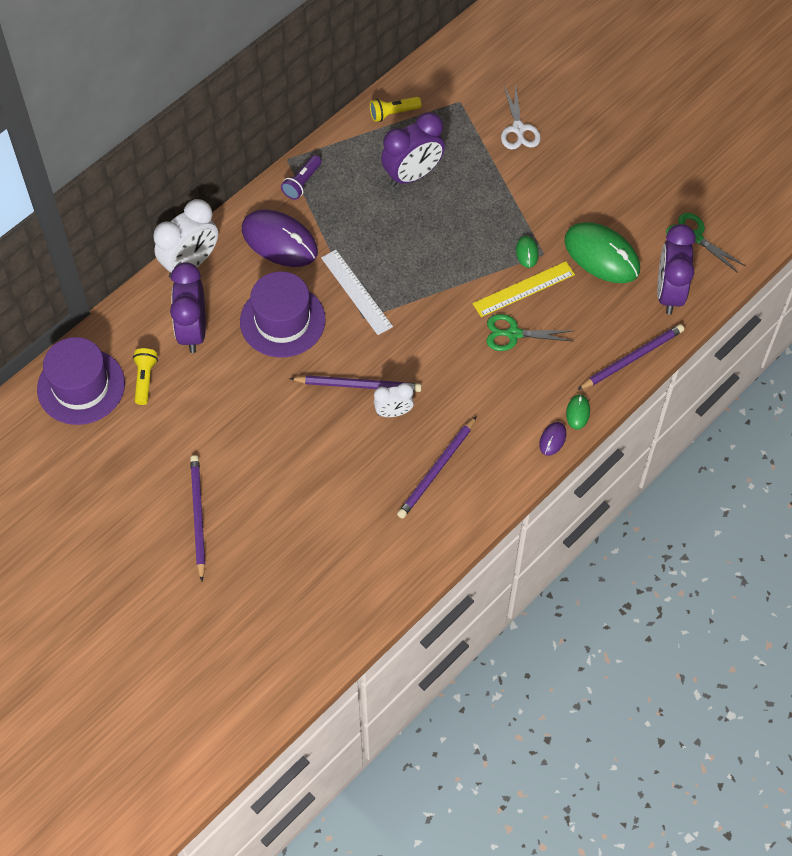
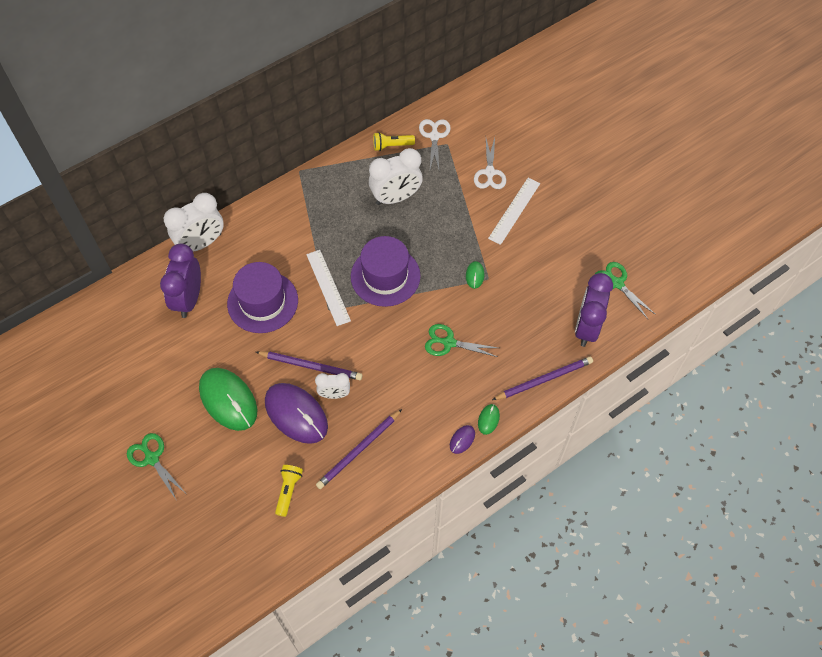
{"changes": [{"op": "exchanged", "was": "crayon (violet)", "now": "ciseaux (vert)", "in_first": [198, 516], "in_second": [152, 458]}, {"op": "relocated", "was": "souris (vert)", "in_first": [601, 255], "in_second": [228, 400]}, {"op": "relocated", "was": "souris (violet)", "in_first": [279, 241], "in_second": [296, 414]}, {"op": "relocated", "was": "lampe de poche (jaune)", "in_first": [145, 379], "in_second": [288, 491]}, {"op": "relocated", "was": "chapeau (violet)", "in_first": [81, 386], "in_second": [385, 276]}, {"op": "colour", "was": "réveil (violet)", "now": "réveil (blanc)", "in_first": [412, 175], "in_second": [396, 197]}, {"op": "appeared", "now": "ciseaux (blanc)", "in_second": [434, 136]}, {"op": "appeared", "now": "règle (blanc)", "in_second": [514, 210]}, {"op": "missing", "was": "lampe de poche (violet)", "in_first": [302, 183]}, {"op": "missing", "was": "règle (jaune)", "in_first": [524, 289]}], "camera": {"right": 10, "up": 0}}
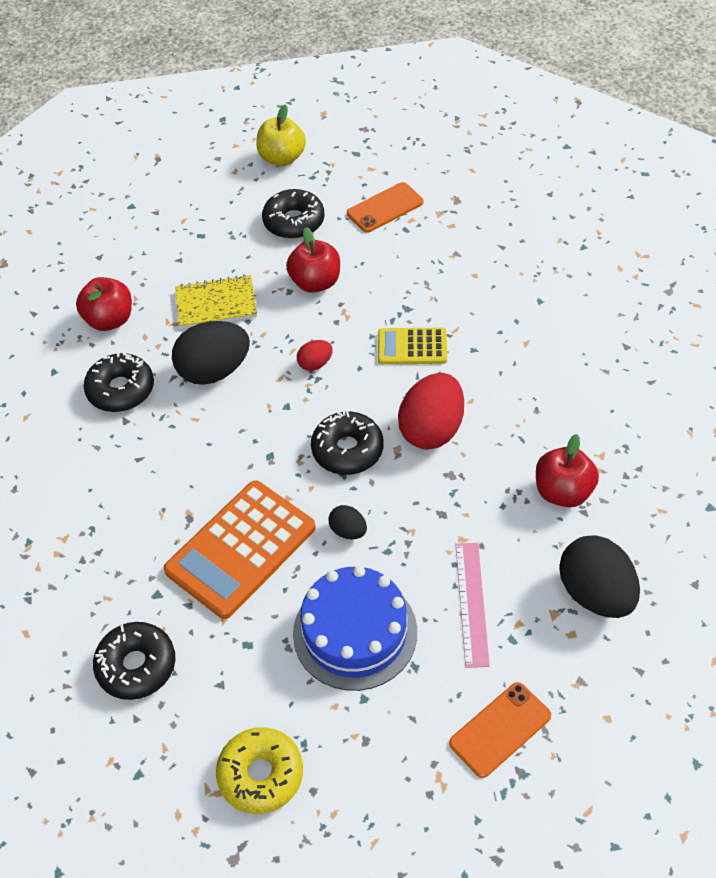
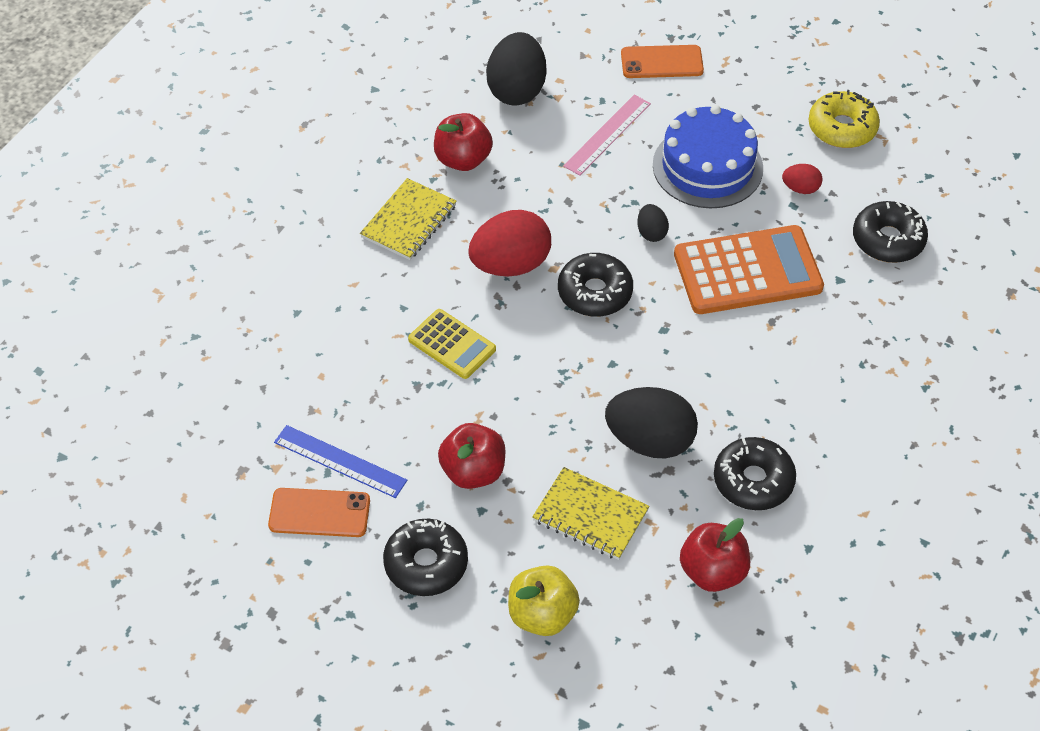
{"changes": [{"op": "appeared", "now": "règle (bleu)", "in_second": [340, 461]}, {"op": "appeared", "now": "carnet (jaune)", "in_second": [409, 221]}, {"op": "relocated", "was": "pomme (jaune)", "in_first": [282, 158], "in_second": [542, 615]}, {"op": "relocated", "was": "œuf (rouge)", "in_first": [315, 364], "in_second": [800, 188]}], "camera": {"right": -145, "up": 0}}
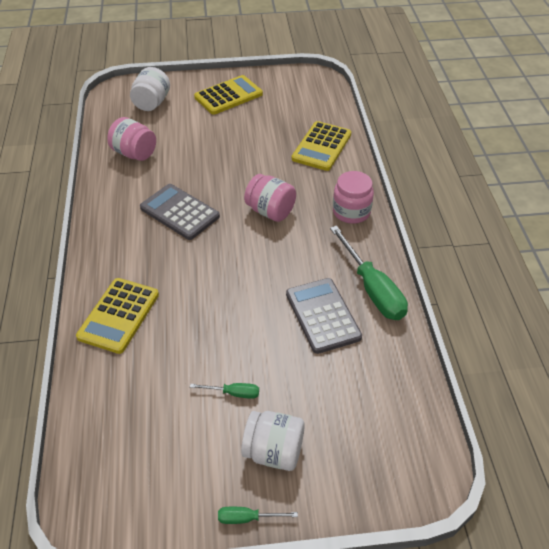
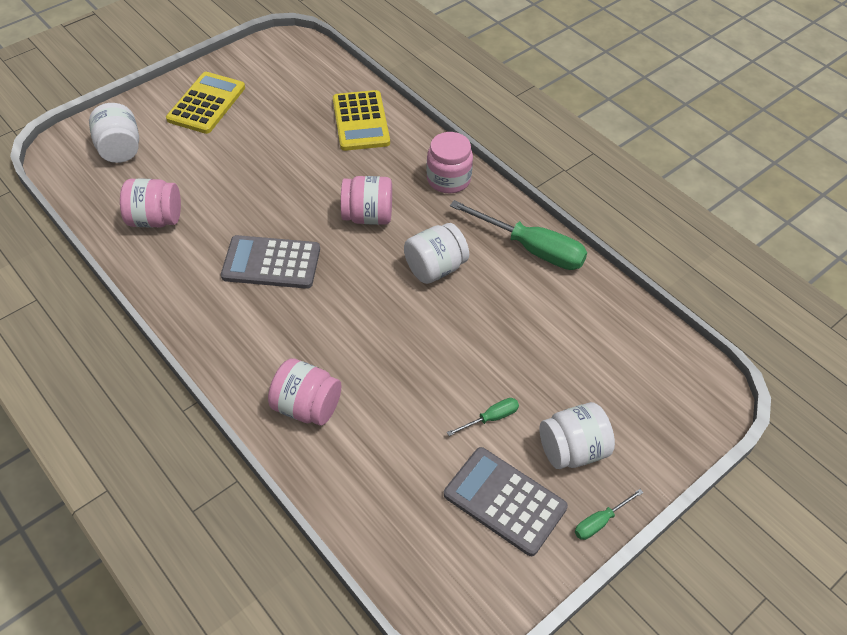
{"changes": [{"op": "exchanged", "was": "calculatrice (jaune)", "now": "bocal (rose)", "in_first": [119, 315], "in_second": [307, 406]}, {"op": "appeared", "now": "bocal (blanc)", "in_second": [435, 268]}, {"op": "relocated", "was": "calculatrice (gris)", "in_first": [322, 315], "in_second": [504, 501]}], "camera": {"right": -35, "up": 5}}
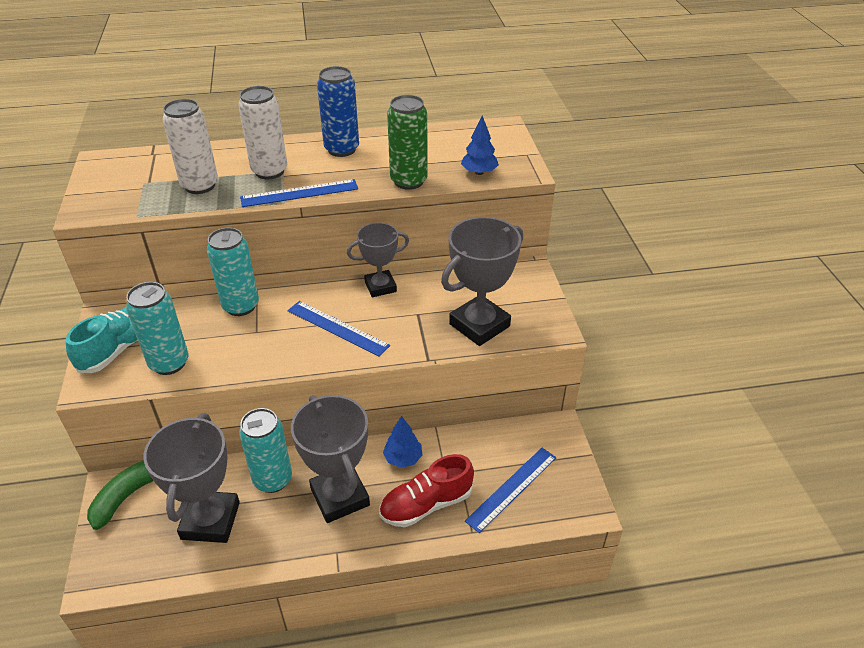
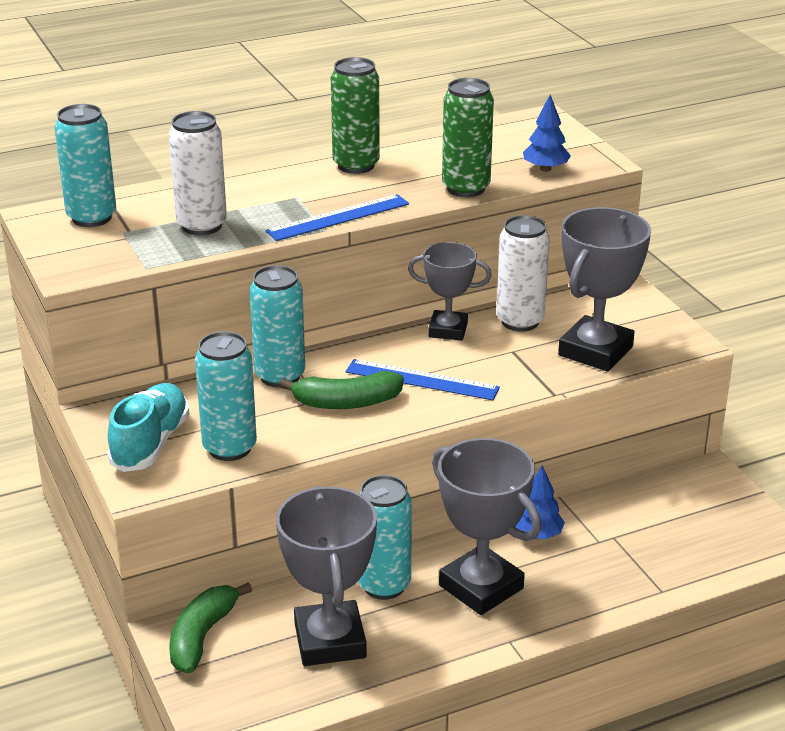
{"changes": [{"op": "appeared", "now": "canette (turquoise)", "in_second": [92, 218]}, {"op": "appeared", "now": "banane (vert)", "in_second": [346, 402]}, {"op": "colour", "was": "canette (bleu)", "now": "canette (vert)", "in_first": [342, 149], "in_second": [356, 165]}, {"op": "spun", "was": "trophée (gris)", "in_first": [380, 287], "in_second": [448, 330], "clockwise": 45}, {"op": "relocated", "was": "canette (blanc)", "in_first": [269, 171], "in_second": [520, 321]}, {"op": "missing", "was": "chaussure (rouge)", "in_first": [426, 504]}, {"op": "missing", "was": "règle (bleu)", "in_first": [512, 488]}], "camera": {"right": -15, "up": -10}}
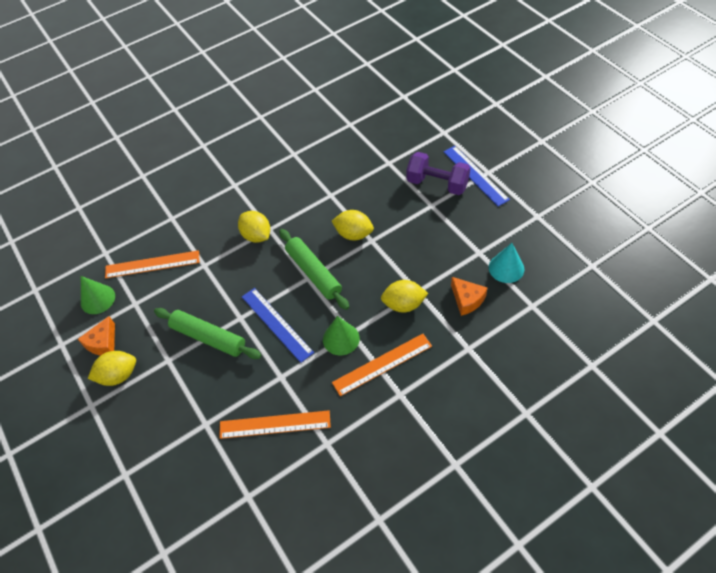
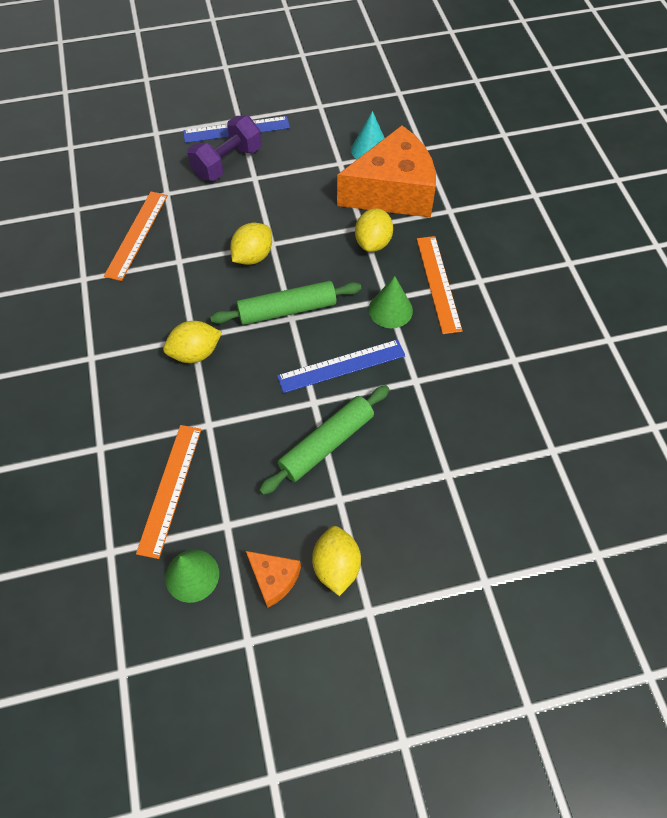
{"changes": [{"op": "relocated", "was": "règle (orange)", "in_first": [275, 425], "in_second": [137, 235]}, {"op": "size", "was": "fromage (orange)", "in_first": [467, 300], "in_second": [392, 191], "ratio": 2.29}], "camera": {"right": -75, "up": 5}}
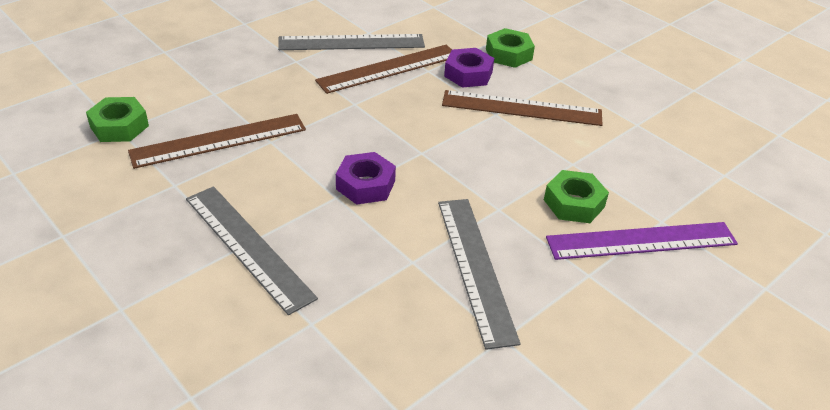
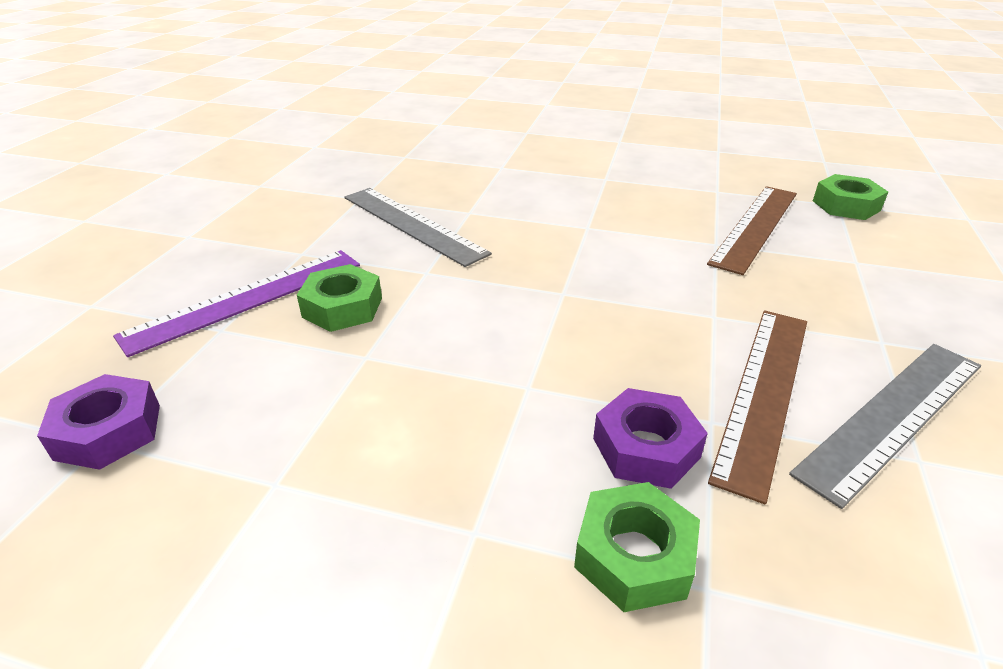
{"changes": [{"op": "relocated", "was": "écrou (violet)", "in_first": [365, 185], "in_second": [108, 431]}, {"op": "missing", "was": "règle (gris)", "in_first": [248, 246]}, {"op": "missing", "was": "règle (marron)", "in_first": [522, 108]}], "camera": {"right": 150, "up": -5}}
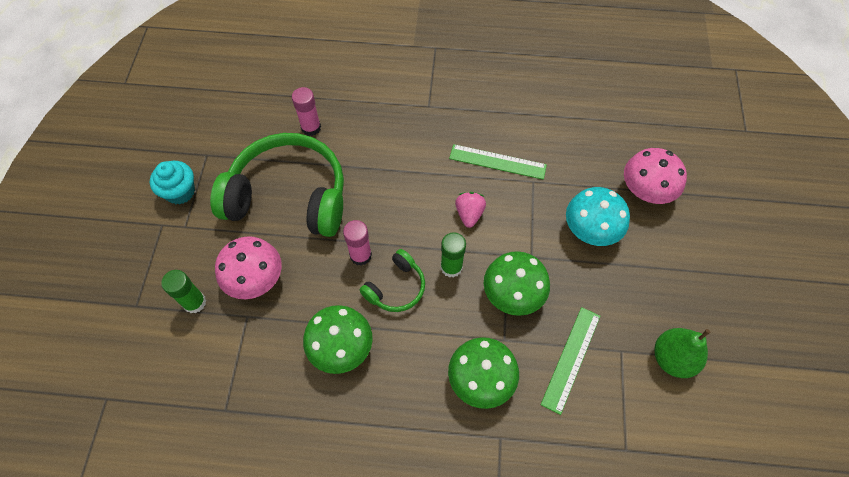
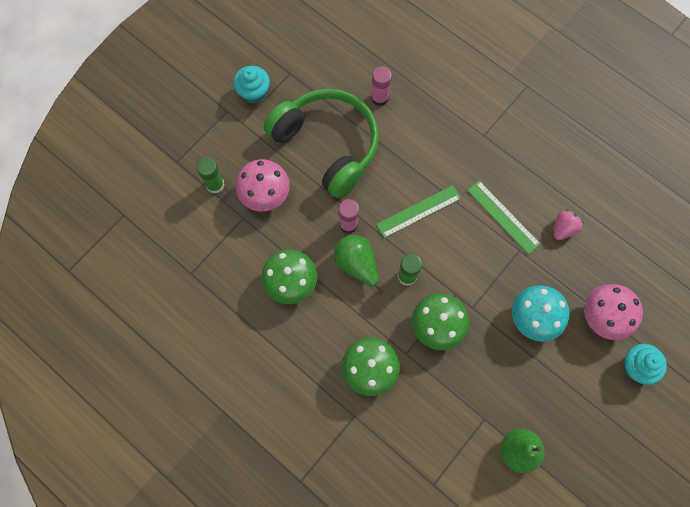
{"changes": [{"op": "exchanged", "was": "casque audio (vert)", "now": "poire (vert)", "in_first": [396, 287], "in_second": [357, 265]}, {"op": "relocated", "was": "règle (vert)", "in_first": [571, 359], "in_second": [418, 211]}, {"op": "relocated", "was": "fraise (rose)", "in_first": [469, 214], "in_second": [563, 228]}, {"op": "appeared", "now": "muffin (turquoise)", "in_second": [636, 367]}], "camera": {"right": 35, "up": 10}}
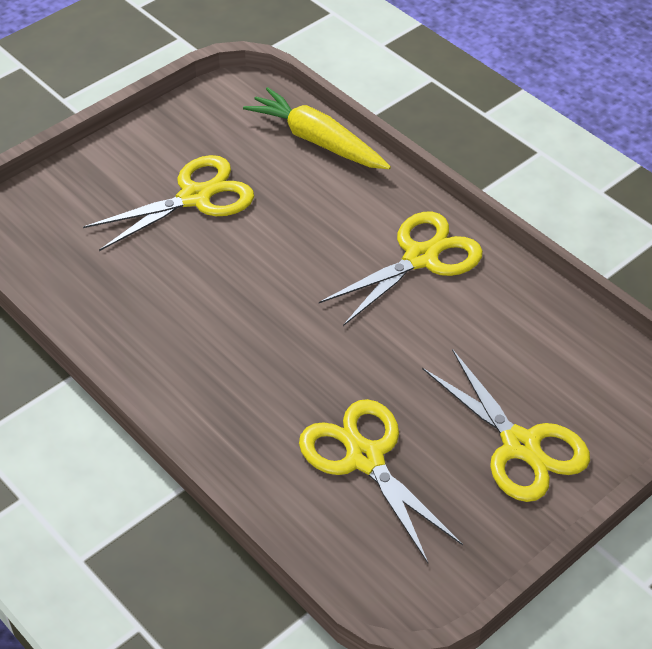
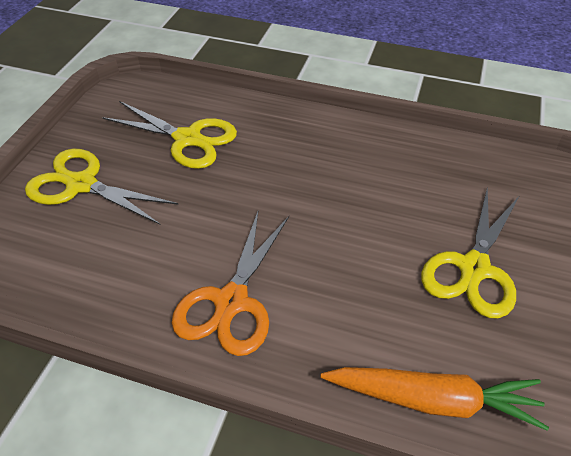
{"changes": [{"op": "colour", "was": "ciseaux (jaune)", "now": "ciseaux (orange)", "in_first": [421, 258], "in_second": [231, 302]}, {"op": "colour", "was": "carotte (jaune)", "now": "carotte (orange)", "in_first": [317, 141], "in_second": [433, 400]}], "camera": {"right": 150, "up": 0}}
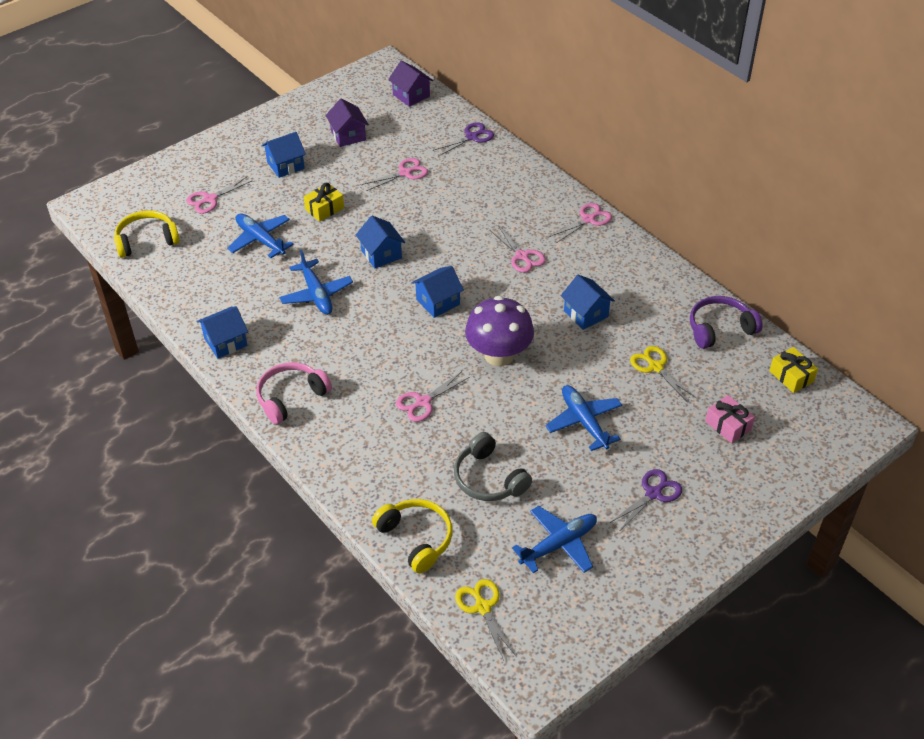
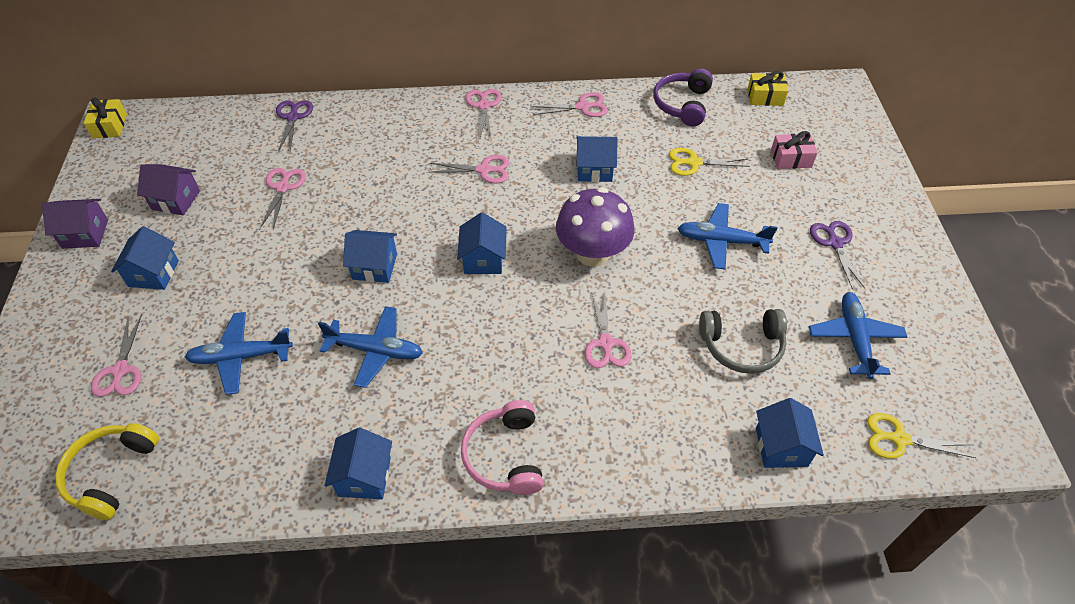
{"changes": [{"op": "relocated", "was": "maison (violet)", "in_first": [411, 95], "in_second": [85, 234]}, {"op": "relocated", "was": "cadeau (jaune)", "in_first": [324, 209], "in_second": [110, 126]}, {"op": "appeared", "now": "ciseaux (rose)", "in_second": [583, 107]}, {"op": "exchanged", "was": "casque audio (jaune)", "now": "maison (bleu)", "in_first": [416, 538], "in_second": [781, 447]}], "camera": {"right": -55, "up": 5}}
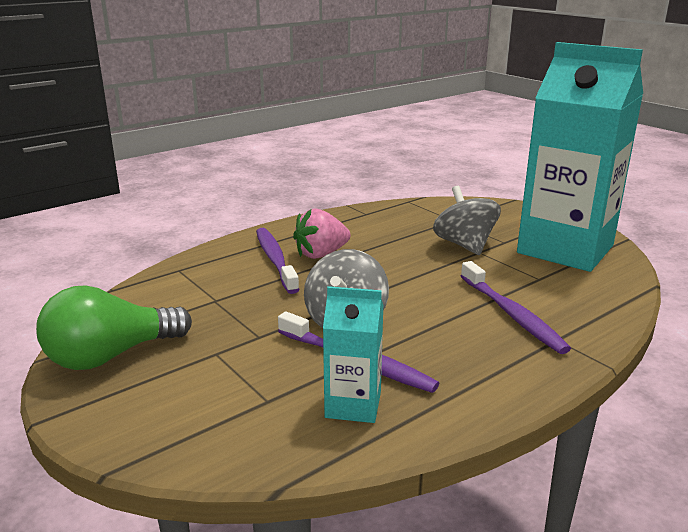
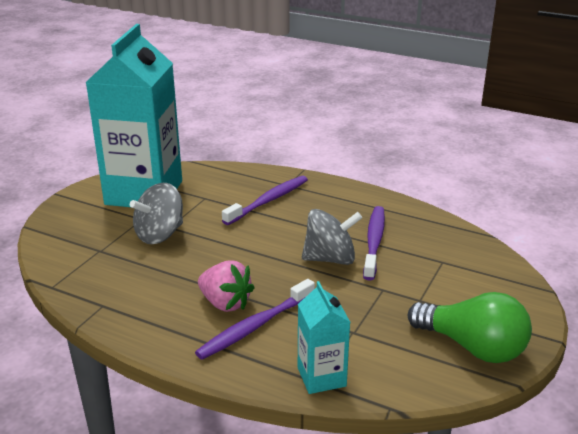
{"changes": [{"op": "relocated", "was": "brique de lait (turquoise)", "in_first": [353, 405], "in_second": [321, 377]}], "camera": {"right": -115, "up": 5}}
